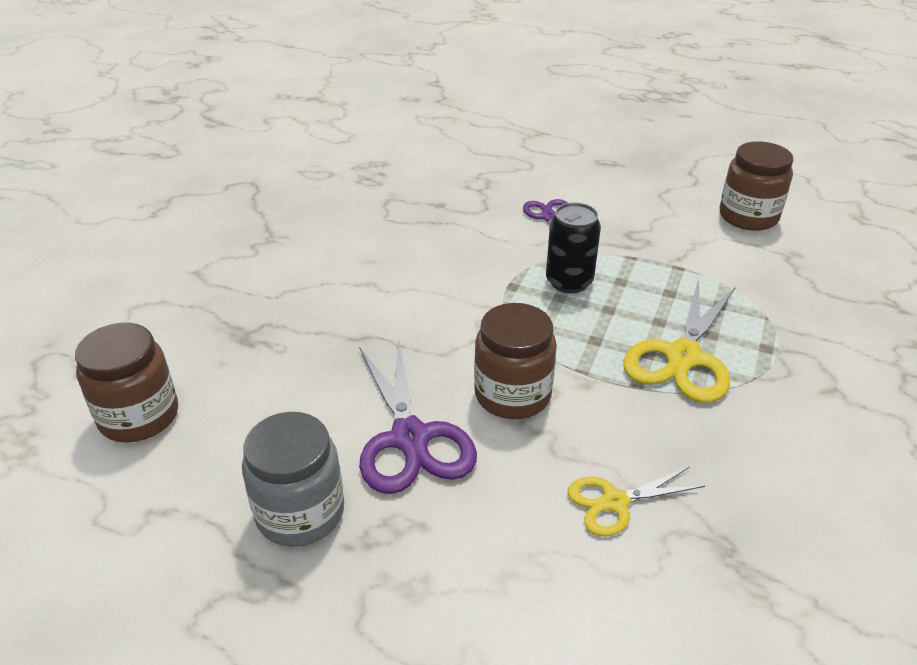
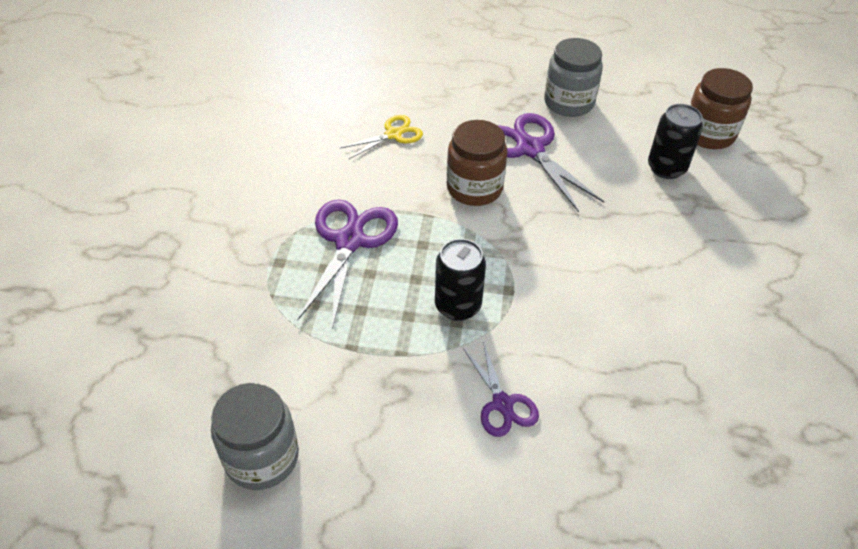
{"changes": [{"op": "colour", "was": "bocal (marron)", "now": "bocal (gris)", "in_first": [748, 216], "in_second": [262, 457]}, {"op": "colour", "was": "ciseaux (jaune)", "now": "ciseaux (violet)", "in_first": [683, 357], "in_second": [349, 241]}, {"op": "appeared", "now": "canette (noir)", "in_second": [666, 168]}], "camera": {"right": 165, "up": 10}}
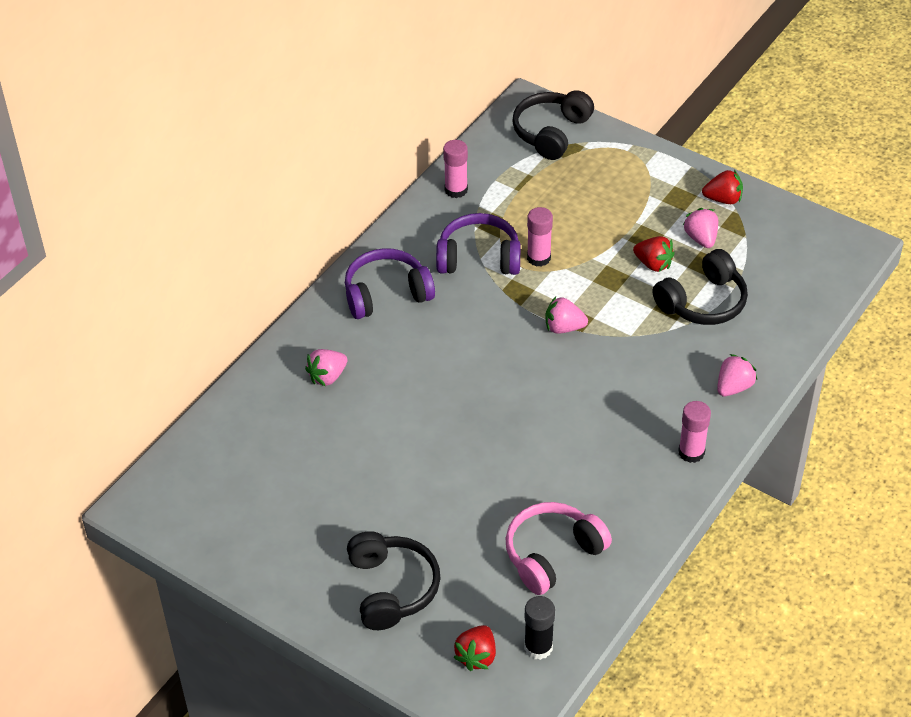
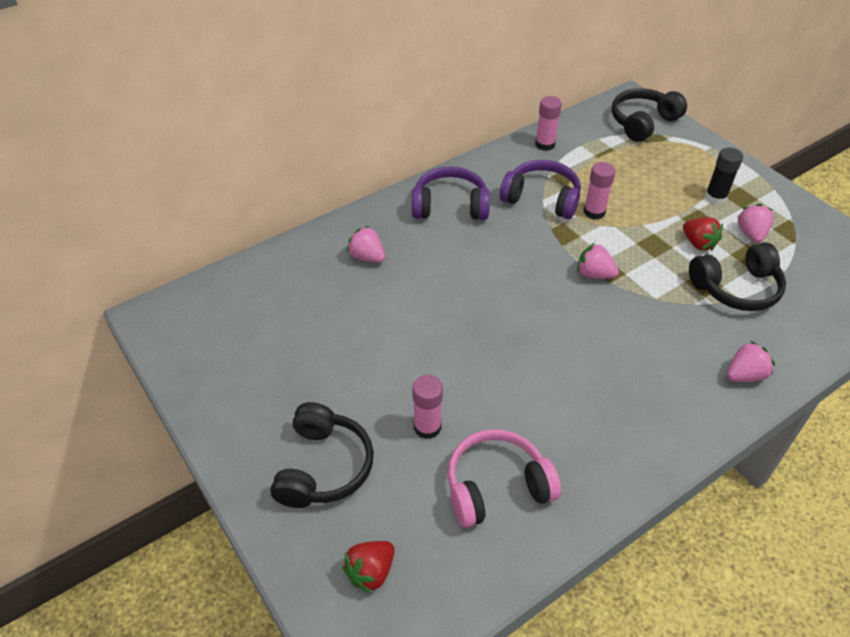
{"changes": [{"op": "spun", "was": "fraise (rose)", "in_first": [327, 376], "in_second": [367, 257], "clockwise": 60}, {"op": "relocated", "was": "bâton de colle (rose)", "in_first": [691, 452], "in_second": [427, 427]}, {"op": "relocated", "was": "bâton de colle (noir)", "in_first": [538, 647], "in_second": [715, 197]}, {"op": "missing", "was": "fraise (rouge)", "in_first": [723, 199]}], "camera": {"right": 20, "up": 0}}
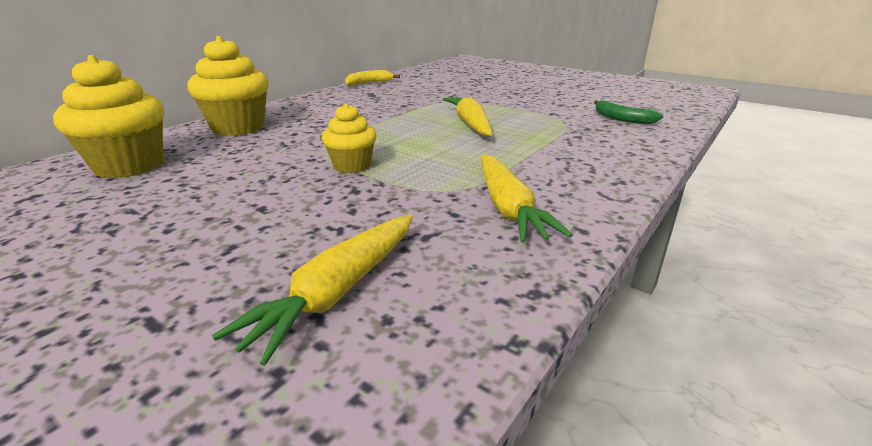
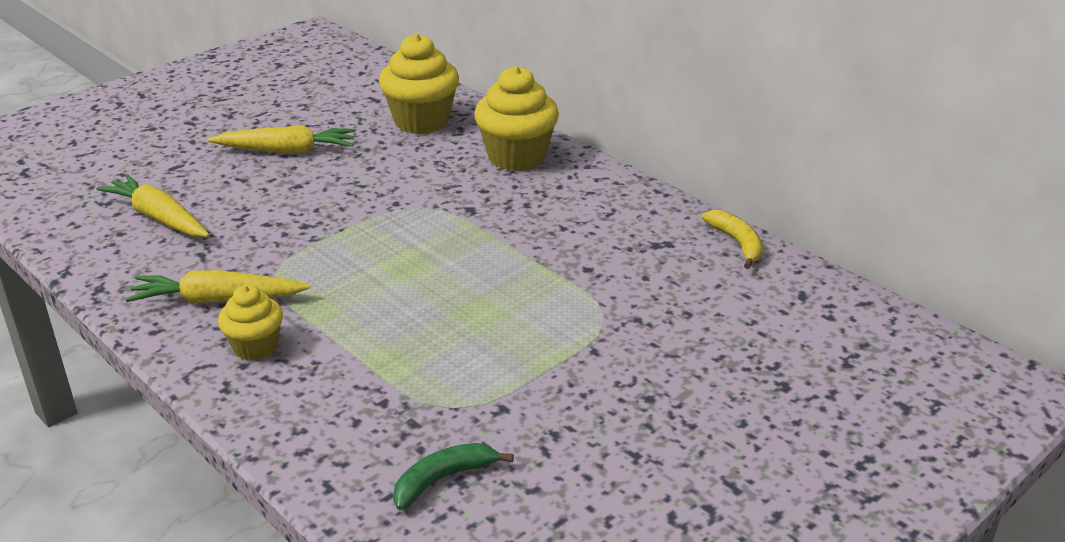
{"changes": [{"op": "relocated", "was": "carotte (jaune)", "in_first": [470, 124], "in_second": [287, 150]}, {"op": "relocated", "was": "muffin (jaune)", "in_first": [352, 166], "in_second": [255, 347]}], "camera": {"right": 100, "up": 5}}
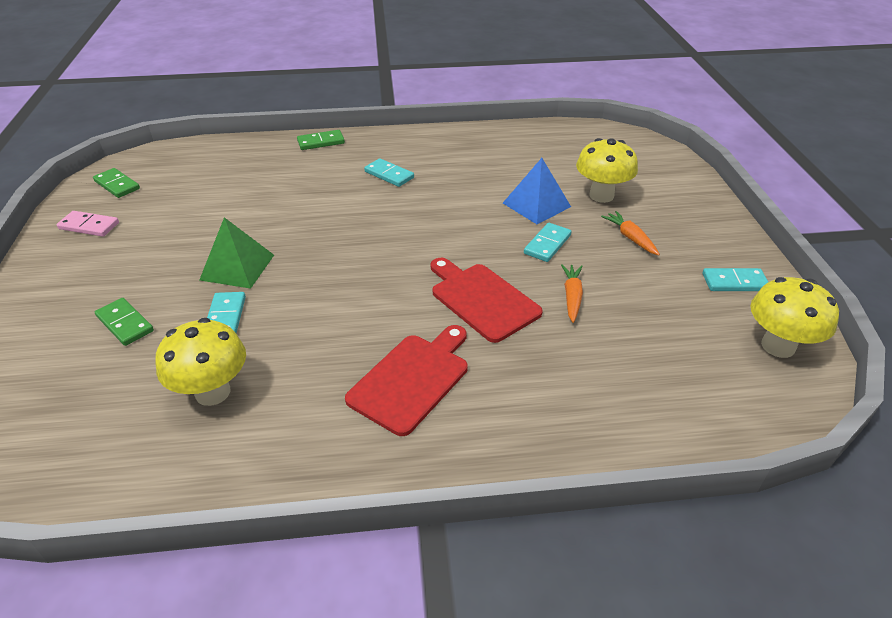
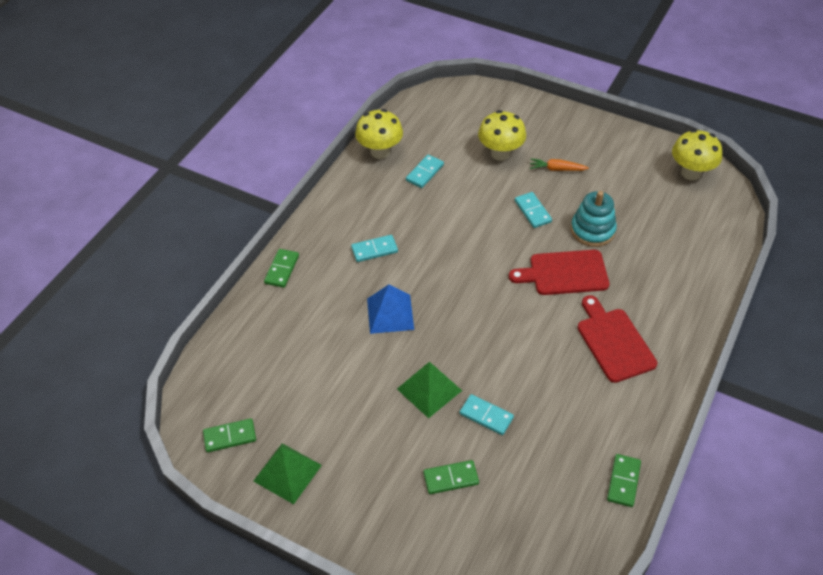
{"changes": [{"op": "exchanged", "was": "domino (rose)", "now": "pyramide (vert)", "in_first": [89, 226], "in_second": [287, 473]}, {"op": "relocated", "was": "champignon (jaune)", "in_first": [213, 392], "in_second": [380, 152]}, {"op": "relocated", "was": "pyramide (bleu)", "in_first": [536, 205], "in_second": [390, 314]}, {"op": "relocated", "was": "domino (turquoise)", "in_first": [734, 282], "in_second": [425, 173]}, {"op": "exchanged", "was": "carotte (orange)", "now": "jouet à empiler (turquoise)", "in_first": [572, 297], "in_second": [592, 230]}, {"op": "appeared", "now": "domino (vert)", "in_second": [623, 481]}], "camera": {"right": -55, "up": 10}}
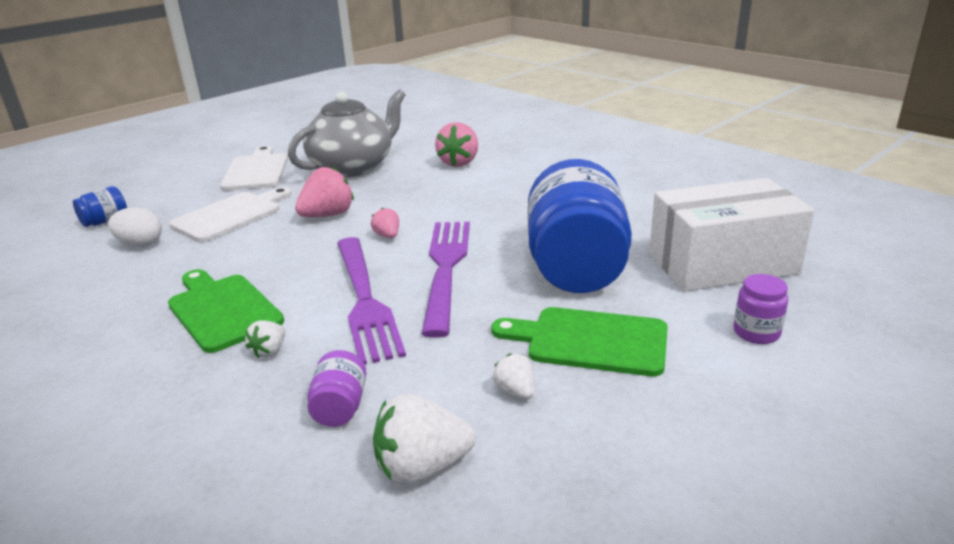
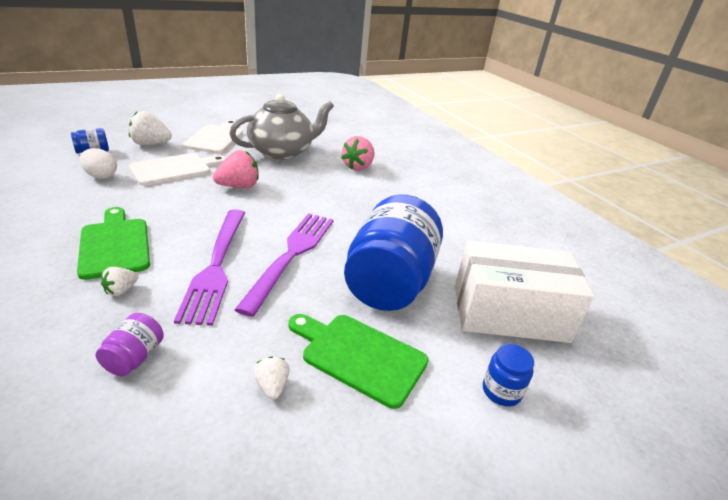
{"changes": [{"op": "relocated", "was": "fraise (blanc)", "in_first": [422, 468], "in_second": [150, 144]}, {"op": "colour", "was": "bocal (violet)", "now": "bocal (bleu)", "in_first": [756, 332], "in_second": [501, 391]}, {"op": "missing", "was": "fraise (rose)", "in_first": [387, 236]}], "camera": {"right": 10, "up": 5}}
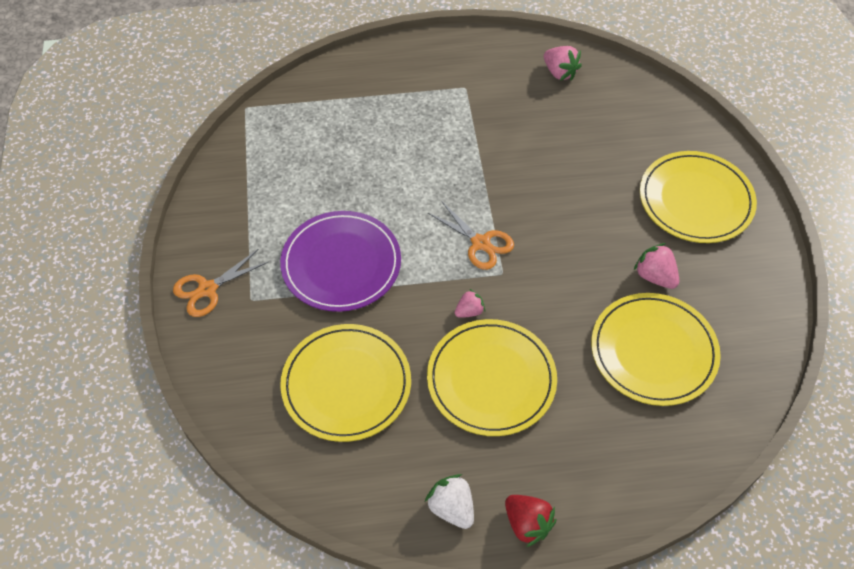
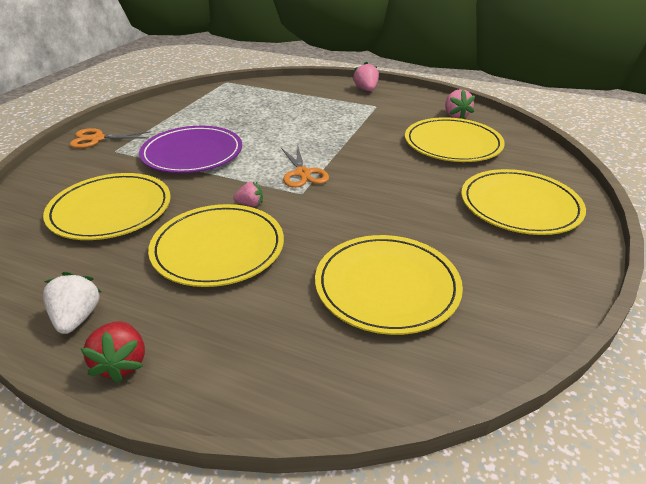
{"changes": [{"op": "relocated", "was": "fraise (rose)", "in_first": [655, 276], "in_second": [366, 90]}, {"op": "appeared", "now": "assiette (jaune)", "in_second": [452, 144]}], "camera": {"right": 30, "up": -20}}
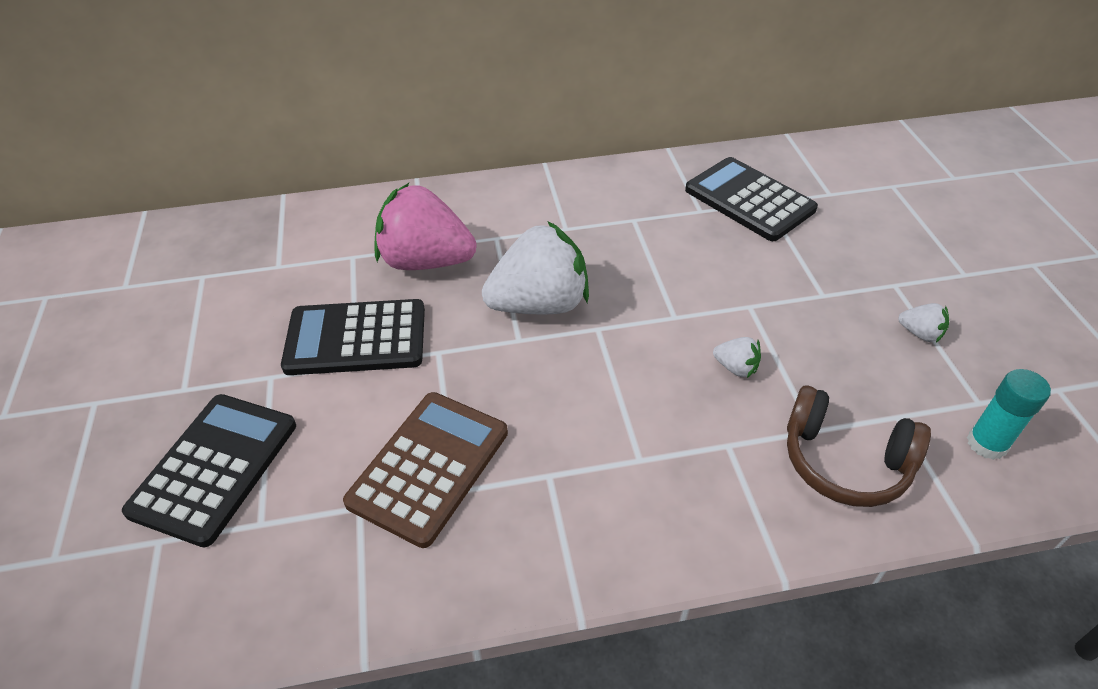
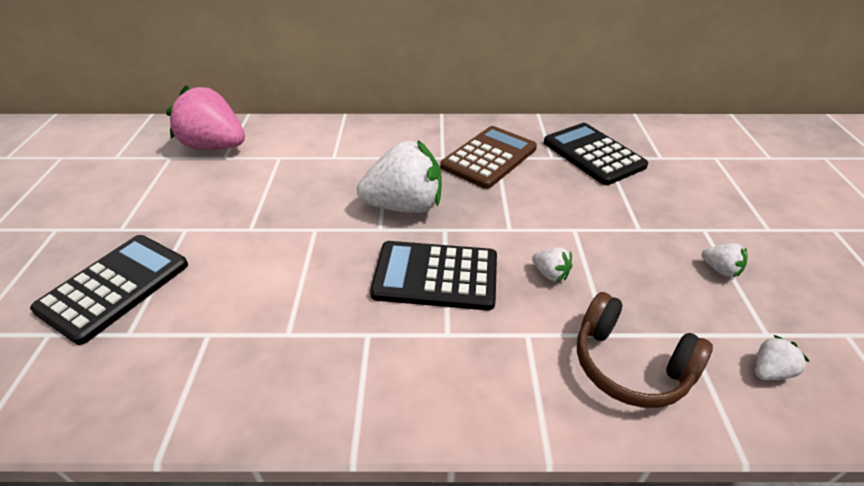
{"changes": [{"op": "relocated", "was": "fraise (rose)", "in_first": [426, 261], "in_second": [215, 146]}, {"op": "relocated", "was": "calculatrice (noir)", "in_first": [356, 338], "in_second": [435, 276]}, {"op": "relocated", "was": "calculatrice (marron)", "in_first": [429, 467], "in_second": [489, 157]}, {"op": "exchanged", "was": "bâton de colle (turquoise)", "now": "fraise (blanc)", "in_first": [986, 443], "in_second": [769, 371]}], "camera": {"right": 10, "up": -5}}
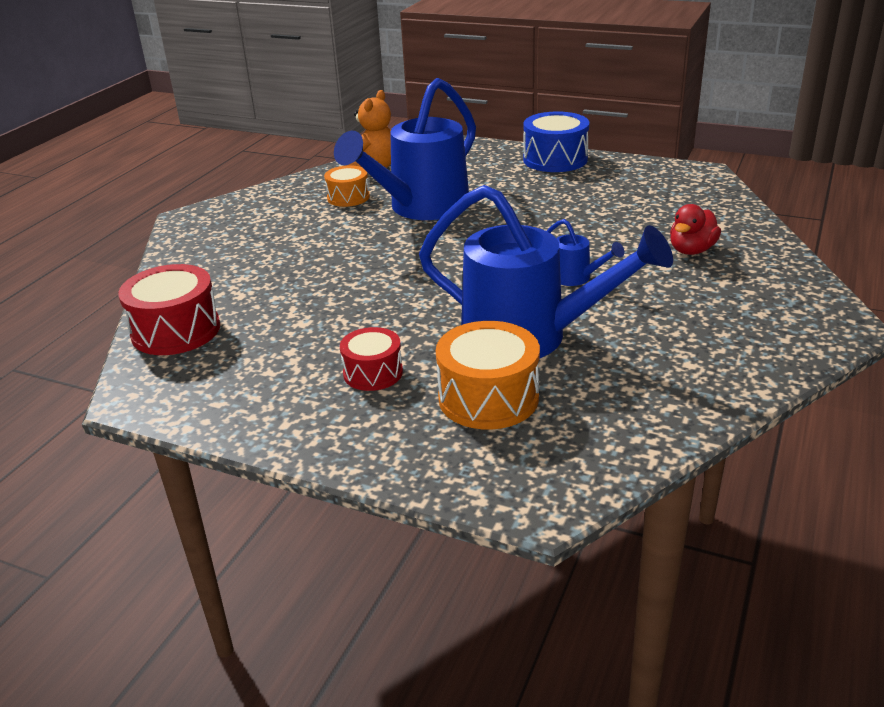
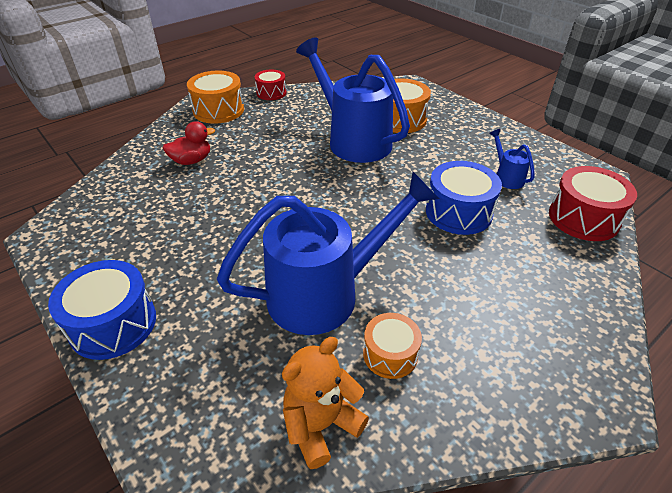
{"changes": [{"op": "appeared", "now": "tambour (orange)", "in_second": [218, 110]}, {"op": "relocated", "was": "tambour (rouge)", "in_first": [373, 373], "in_second": [271, 93]}, {"op": "appeared", "now": "tambour (bleu)", "in_second": [458, 212]}, {"op": "relocated", "was": "arrosoir (bleu)", "in_first": [576, 278], "in_second": [506, 177]}], "camera": {"right": -155, "up": 10}}
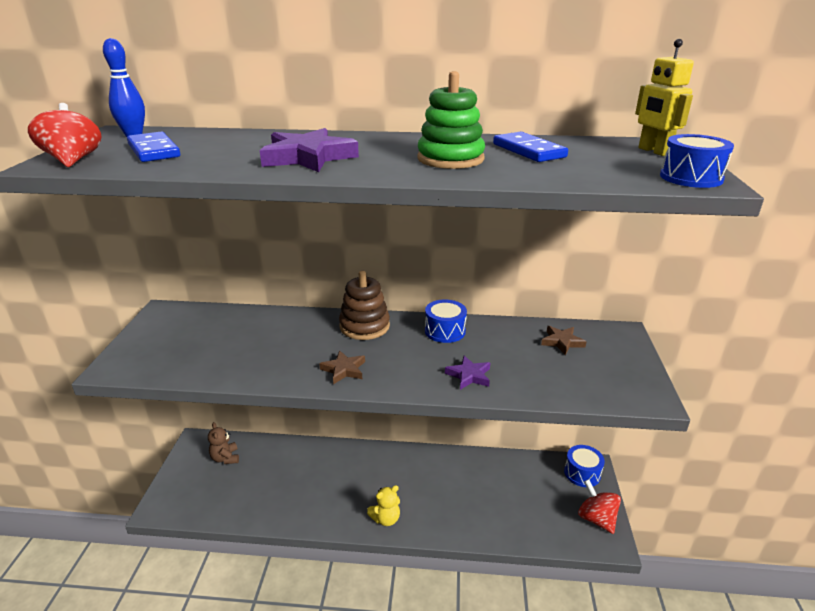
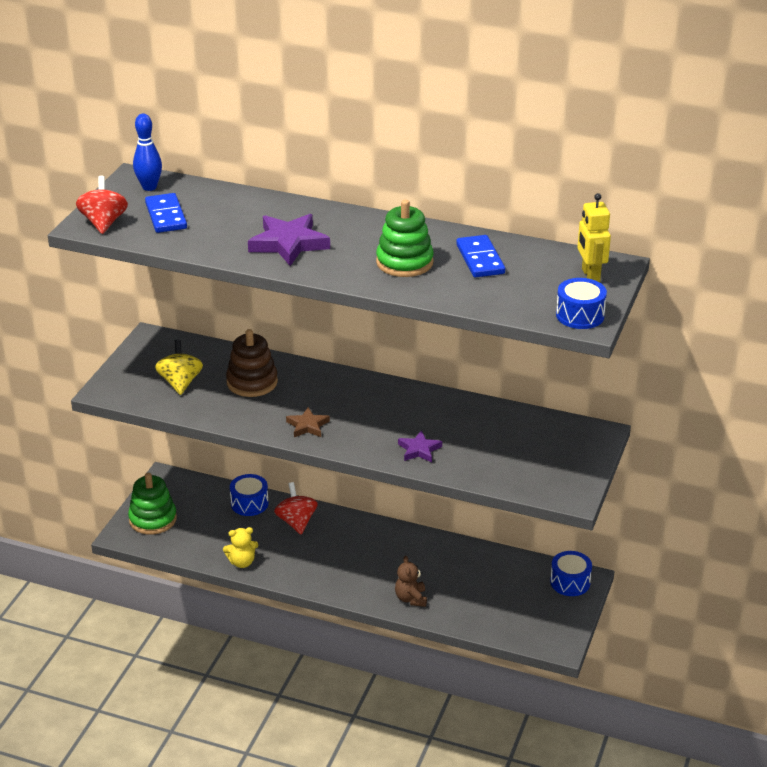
{"changes": [{"op": "appeared", "now": "jouet à empiler (vert)", "in_second": [153, 519]}, {"op": "appeared", "now": "toupie (jaune)", "in_second": [180, 383]}, {"op": "relocated", "was": "ours en peluche (jaune)", "in_first": [386, 519], "in_second": [242, 562]}, {"op": "relocated", "was": "jouet à empiler (marron)", "in_first": [364, 326], "in_second": [252, 382]}, {"op": "relocated", "was": "tambour (bleu)", "in_first": [445, 331], "in_second": [249, 503]}, {"op": "relocated", "was": "toupie (rouge)", "in_first": [596, 519], "in_second": [296, 522]}, {"op": "relocated", "was": "ours en peluche (marron)", "in_first": [225, 458], "in_second": [411, 598]}, {"op": "missing", "was": "étoile (marron)", "in_first": [562, 342]}], "camera": {"right": 15, "up": 5}}
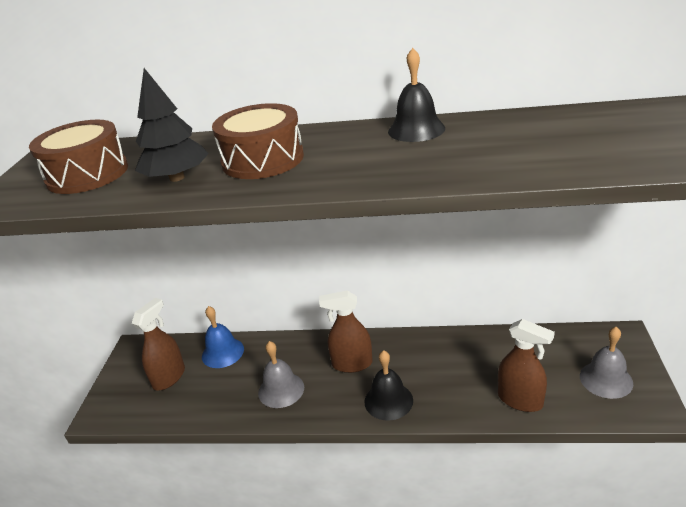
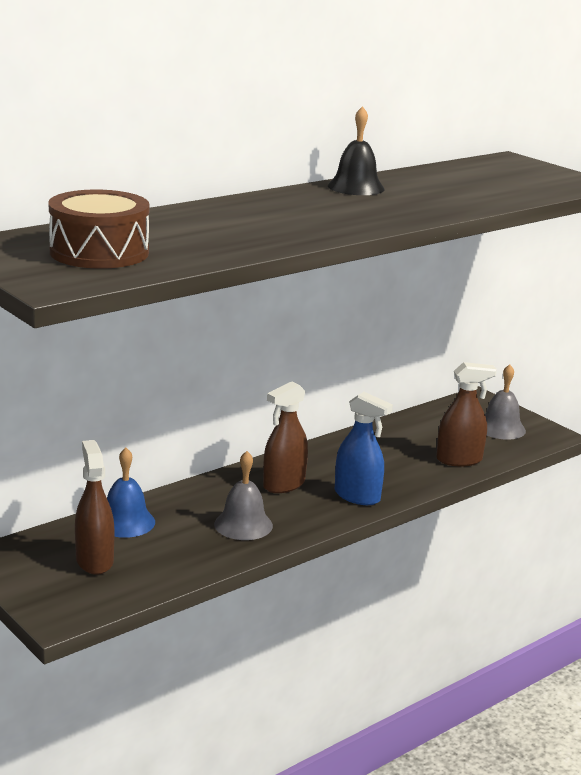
{"changes": [{"op": "exchanged", "was": "cloche (noir)", "now": "vaporisateur (bleu)", "in_first": [388, 401], "in_second": [357, 496]}, {"op": "missing", "was": "arbre (noir)", "in_first": [177, 178]}, {"op": "missing", "was": "tambour (marron)", "in_first": [263, 159]}], "camera": {"right": -50, "up": -10}}
